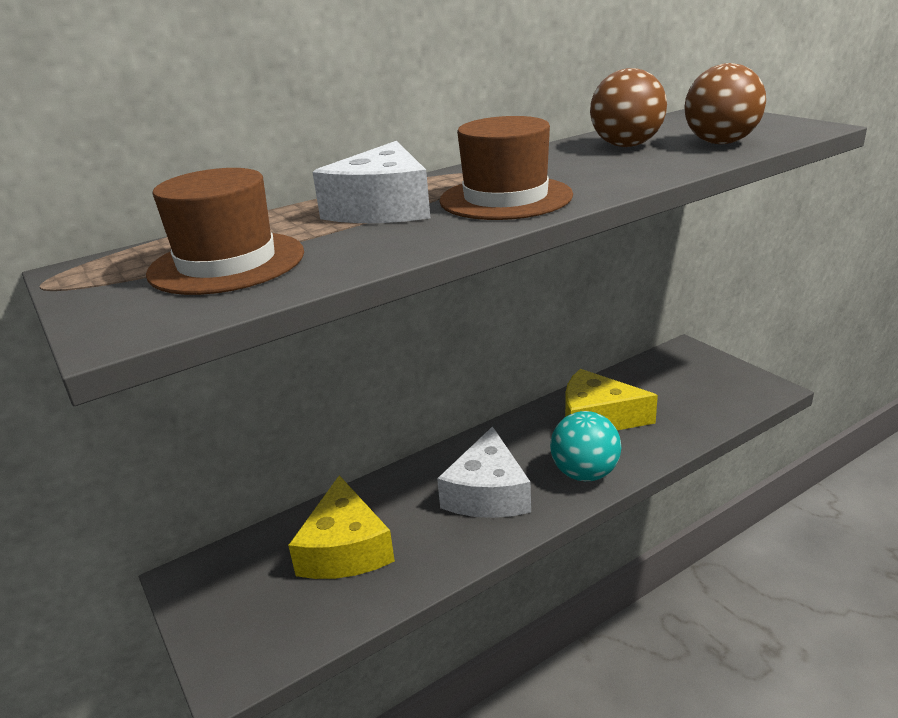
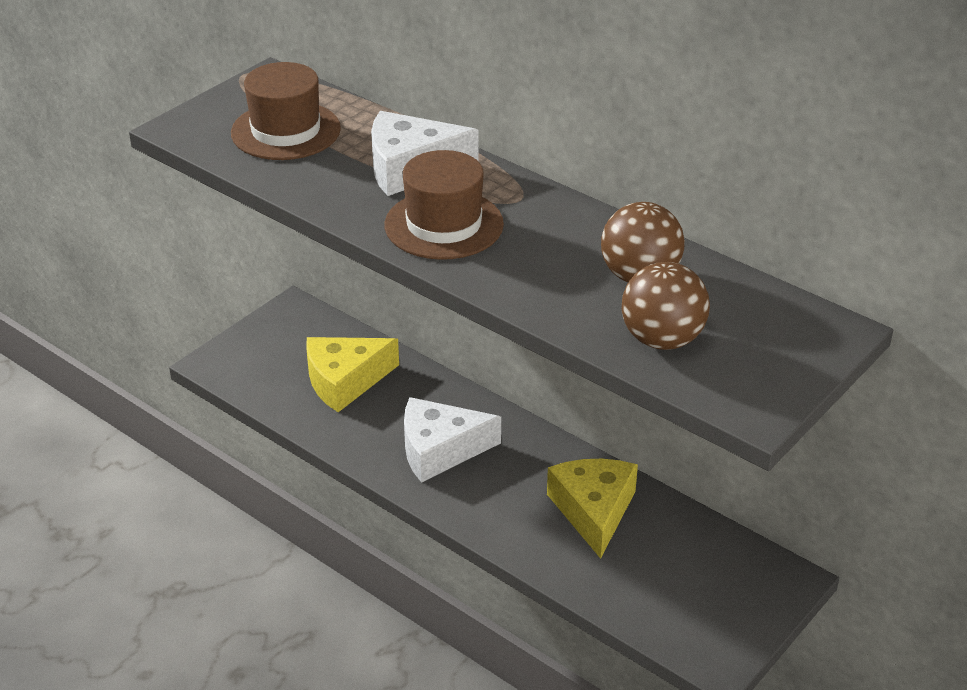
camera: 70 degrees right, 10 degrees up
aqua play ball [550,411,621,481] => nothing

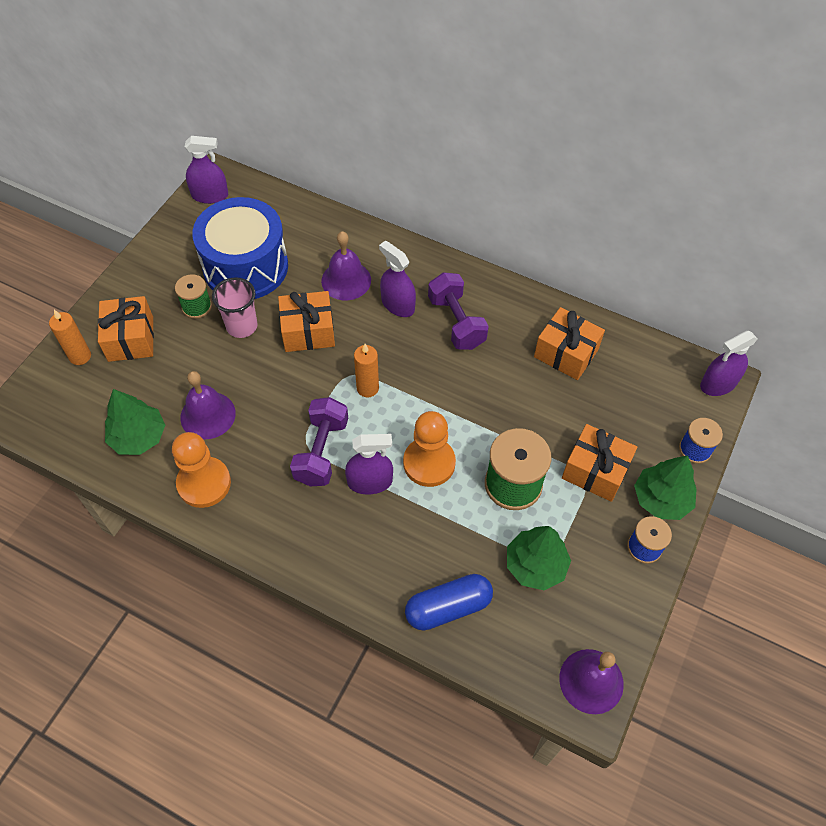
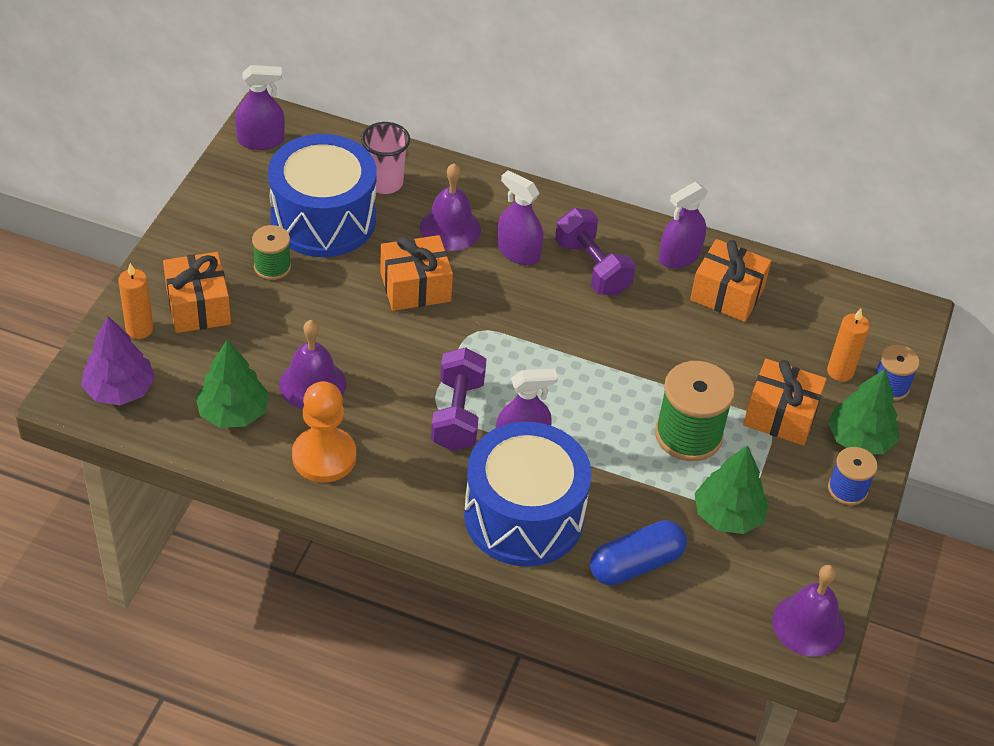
camera: 10 degrees left, 10 degrees down
rose-pink cup [212,277,258,338] => rose-pink cup [361,122,410,194], move
violet spray bottle [700,331,758,396] => violet spray bottle [659,182,708,268], move
orange-coloured pillar candle [354,344,379,397] => orange-coloured pillar candle [827,309,870,382], move
orange-coloured chess pawn [403,411,456,487] => nothing
nothing => violet tree [81,316,155,405]
nothing => blue toy drum [464,422,592,567]

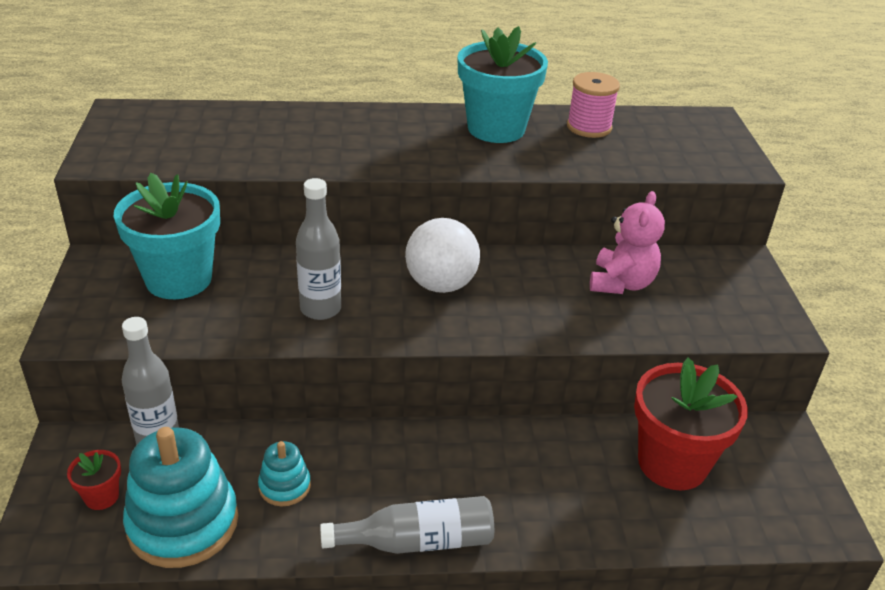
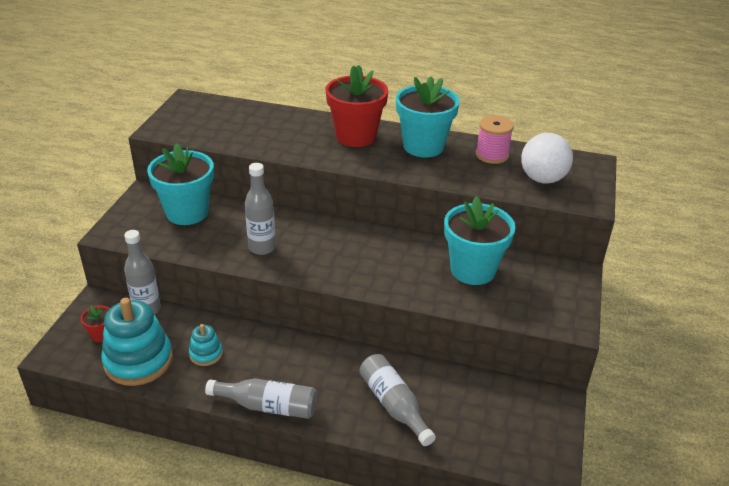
camera: 20 degrees right, 0 degrees up
rose-pink teddy bear [590,191,665,294] => aqua potted plant [444,196,516,285]
snow-white play ball [405,218,480,293] => snow-white play ball [521,133,573,184], move
scarlet potted plant [634,358,748,490] => scarlet potted plant [326,65,388,147], move
nothing => ash-grey bottle [359,354,436,446]

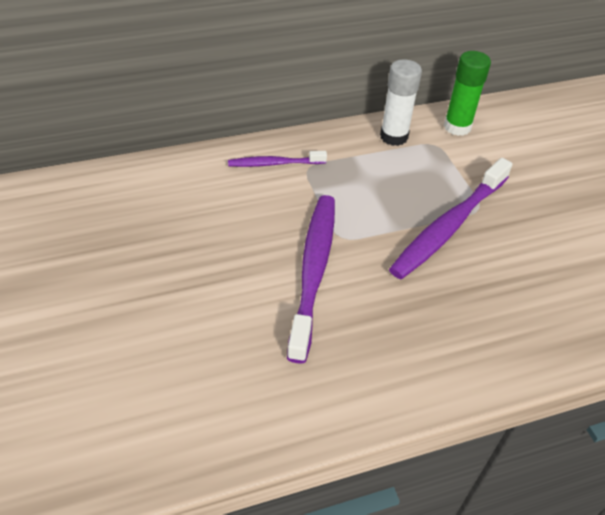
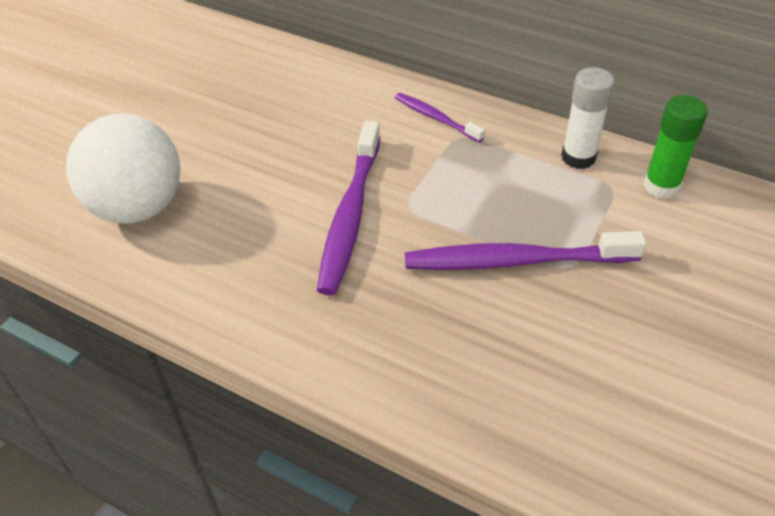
camera: 50 degrees right, 0 degrees up
violet toothbrush [287,195,335,364] => violet toothbrush [317,121,380,295], 135 degrees clockwise
nothing => snow-white play ball [66,114,181,223]

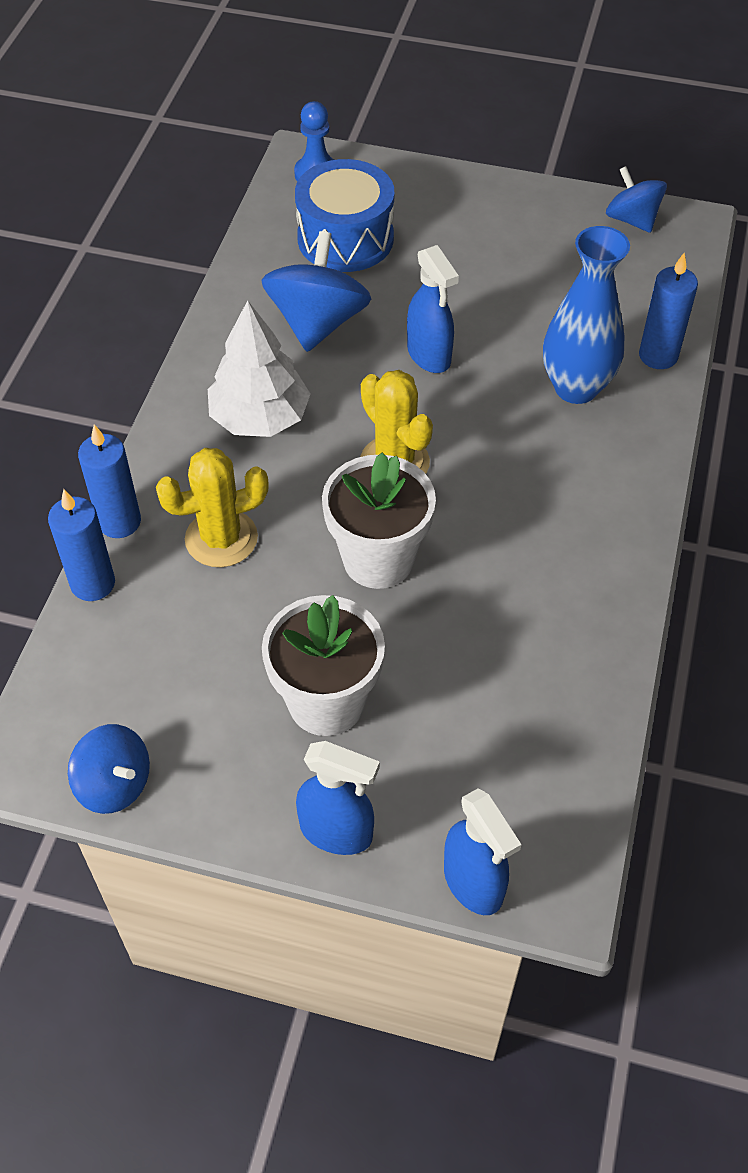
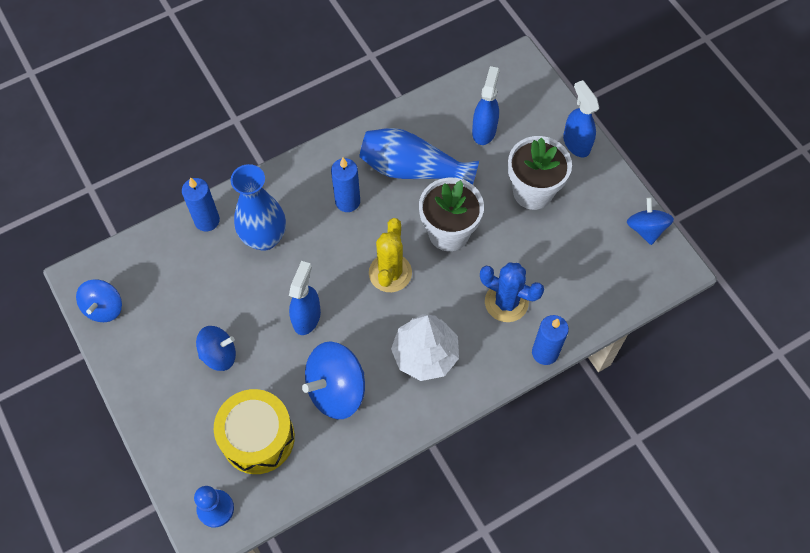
camera: 135 degrees left, 10 degrees up
blue toy drum [295,159,394,272] => golden toy drum [214,389,295,474]
golden prickly plant [156,448,269,567] => blue prickly plant [480,262,544,322]
blue pillar candle [48,489,115,601] => blue pillar candle [331,158,360,212], move
blue spray bottle [444,788,522,915] => blue spray bottle [472,66,500,145], move
nothing => blue tall vase [359,128,479,185]
nothing => blue whirligig [196,326,236,371]

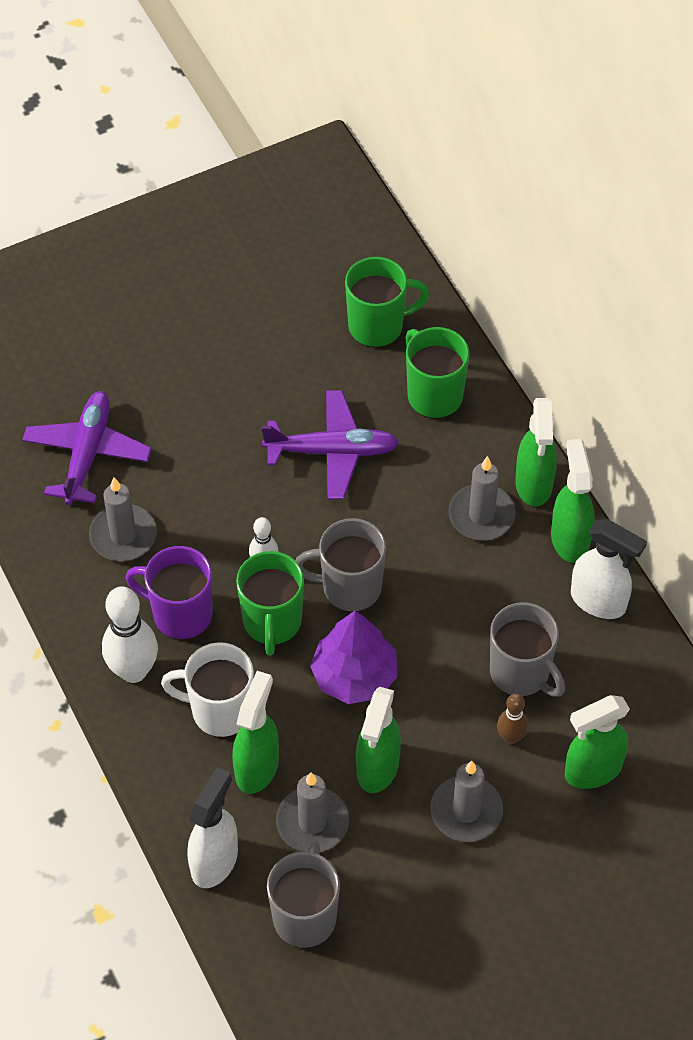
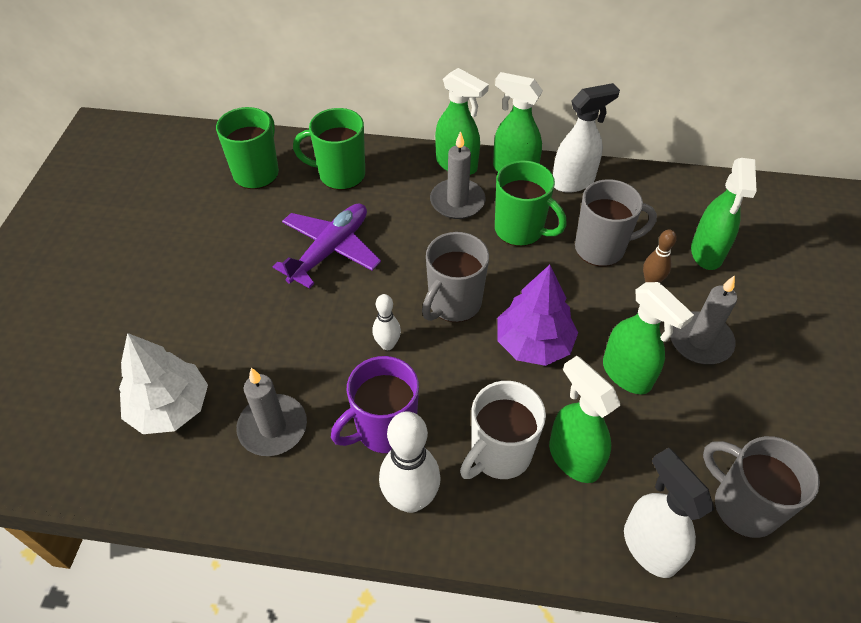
camera: 55 degrees left, 5 degrees down
violet aeroplane [22,391,152,505] => snow-white tree [119,333,208,434]
leaf-green mug [236,551,304,656] => leaf-green mug [495,160,567,246], move
ash-grey pillar candle [276,772,349,852] => nothing

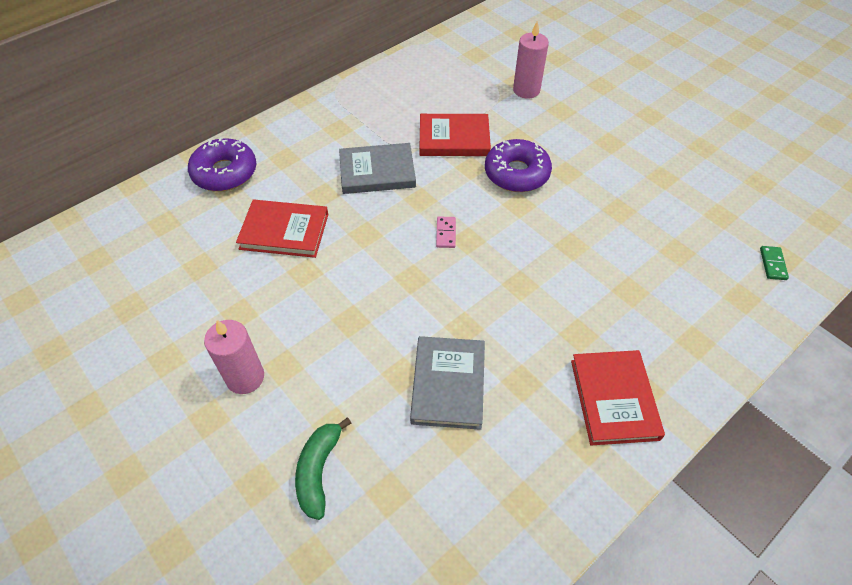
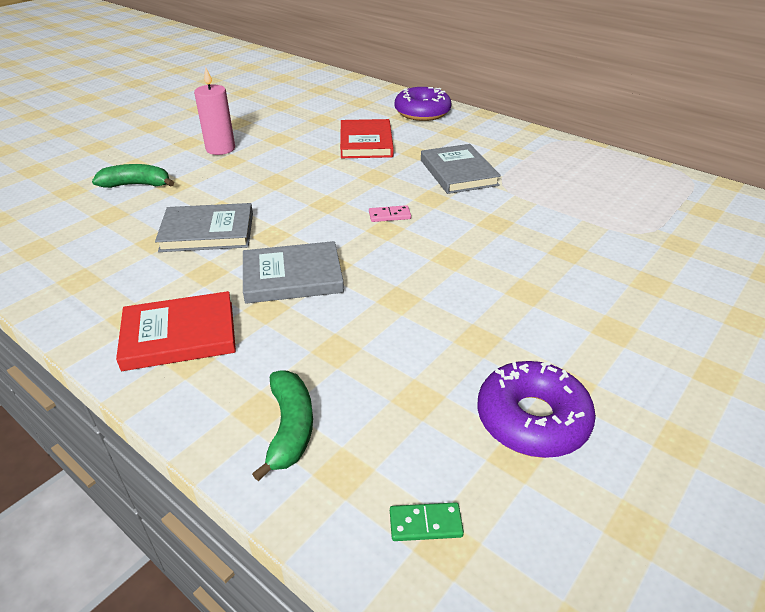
camera: 80 degrees right, 15 degrees down
rose-pink pillar candle [513,21,549,99] => nothing
scarlet hardback [420,114,491,156] => nothing
violet doughnut [485,139,552,192] => violet doughnut [477,361,596,458], move
nothing => ash-grey hardback [243,241,344,304]
nothing => leaf-green banana [252,370,313,481]

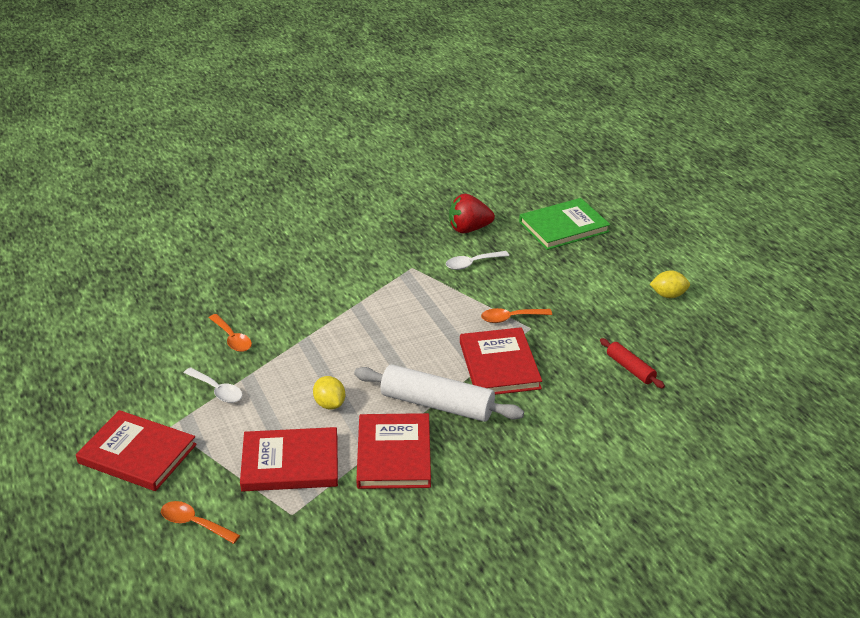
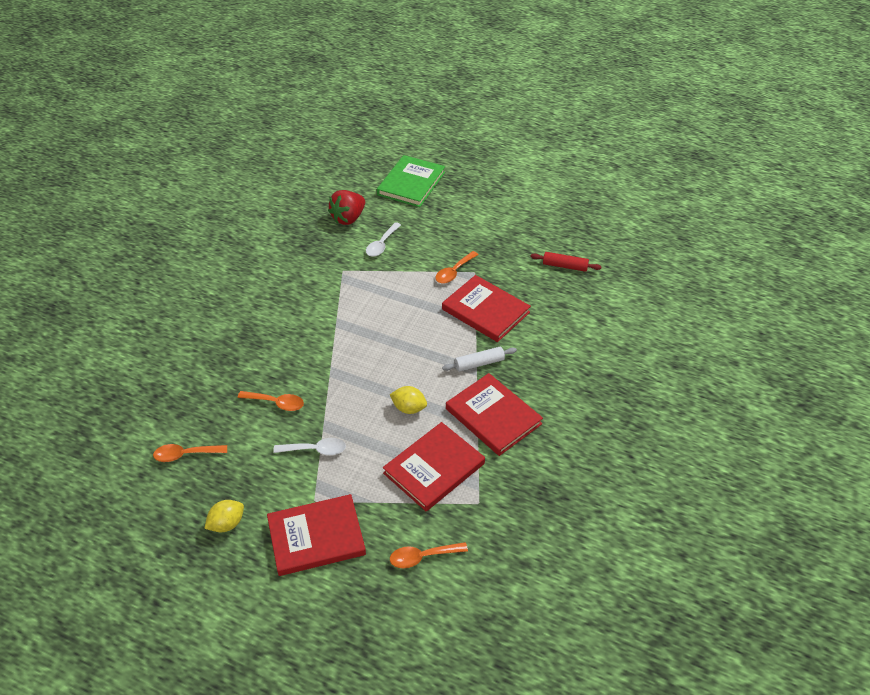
camera: 40 degrees left, 10 degrees up
golden toy lemon [650,270,690,298] => golden toy lemon [204,500,244,532], move
snow-white rolling pin [354,365,524,422] => snow-white rolling pin [442,347,517,372], x0.53
nothing => orange-coloured tablespoon [153,444,227,462]

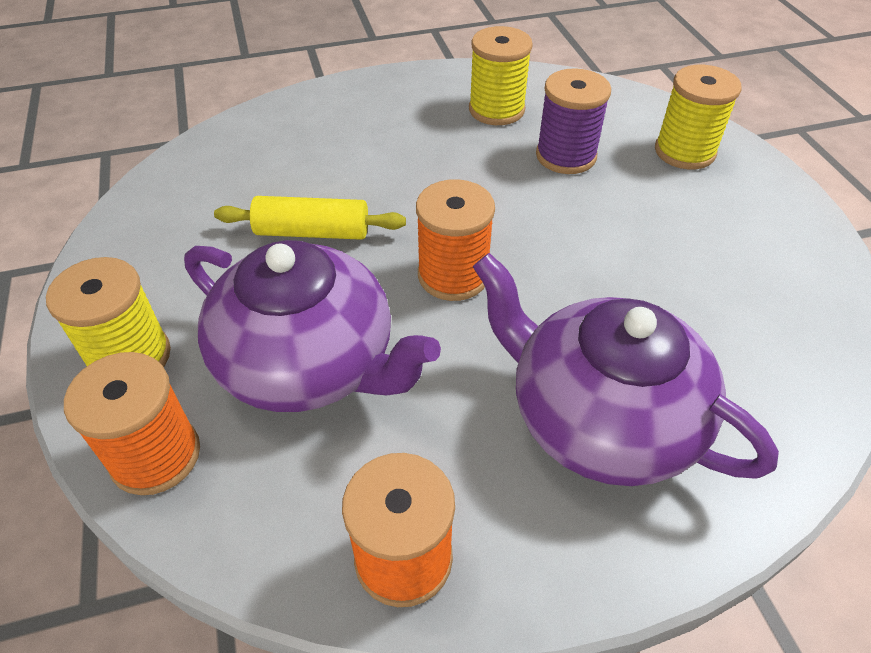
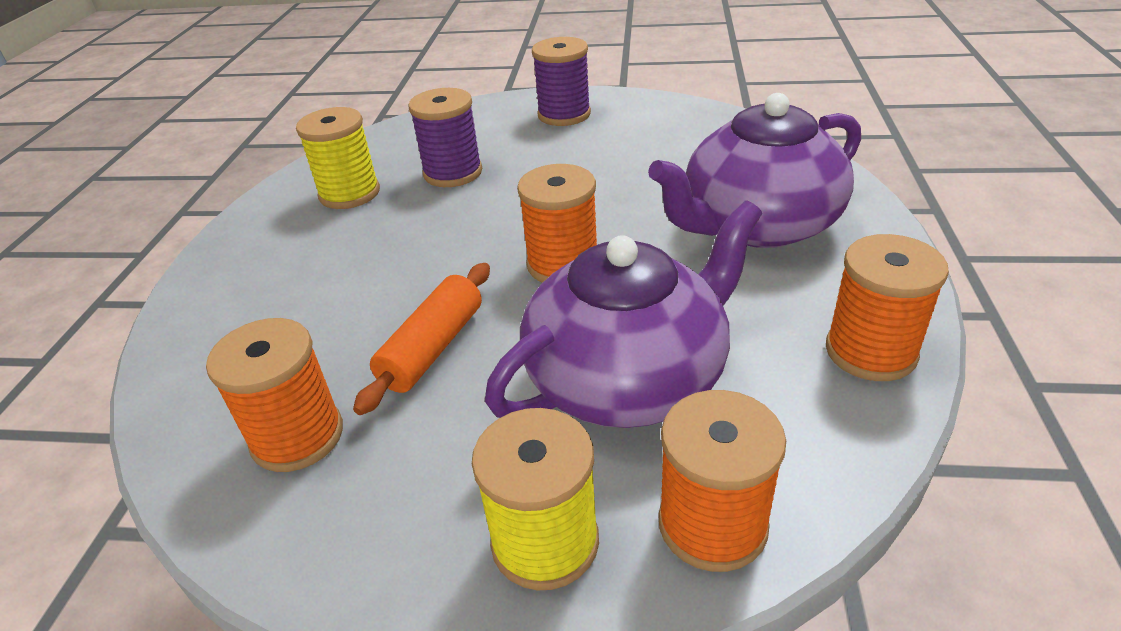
camera: 65 degrees left, 10 degrees down
golden reel of thread [655,65,741,170] => nothing
golden rolling pin [214,196,406,240] => orange-coloured rolling pin [353,263,490,415]
nothing => violet reel of thread [532,37,591,126]
nothing => orange-coloured reel of thread [206,318,343,472]

